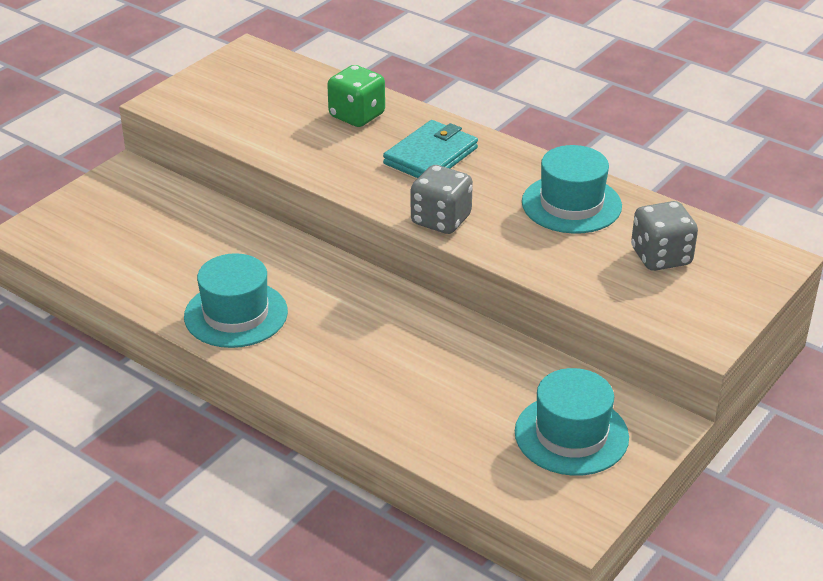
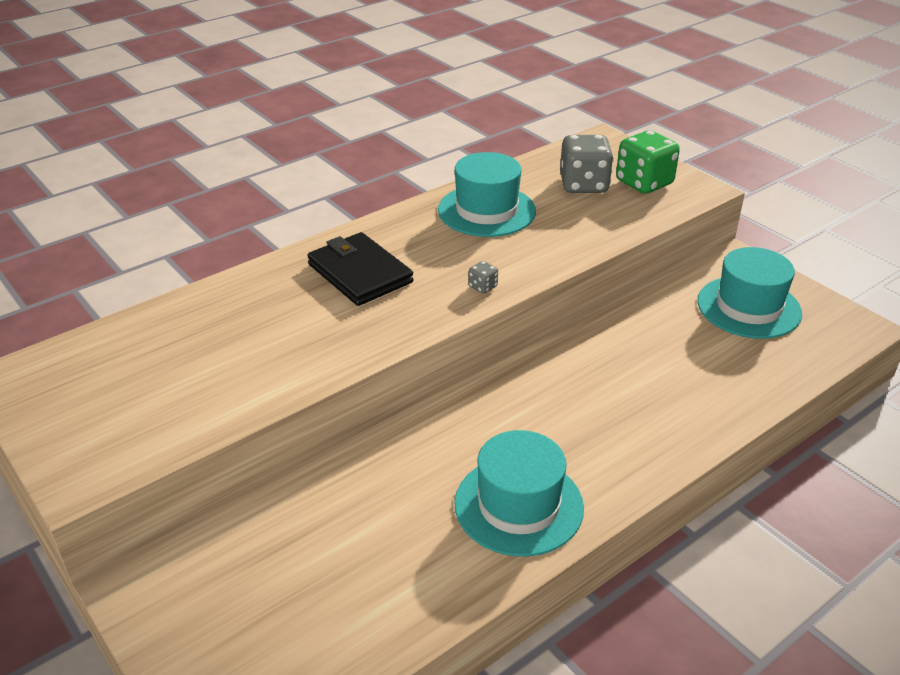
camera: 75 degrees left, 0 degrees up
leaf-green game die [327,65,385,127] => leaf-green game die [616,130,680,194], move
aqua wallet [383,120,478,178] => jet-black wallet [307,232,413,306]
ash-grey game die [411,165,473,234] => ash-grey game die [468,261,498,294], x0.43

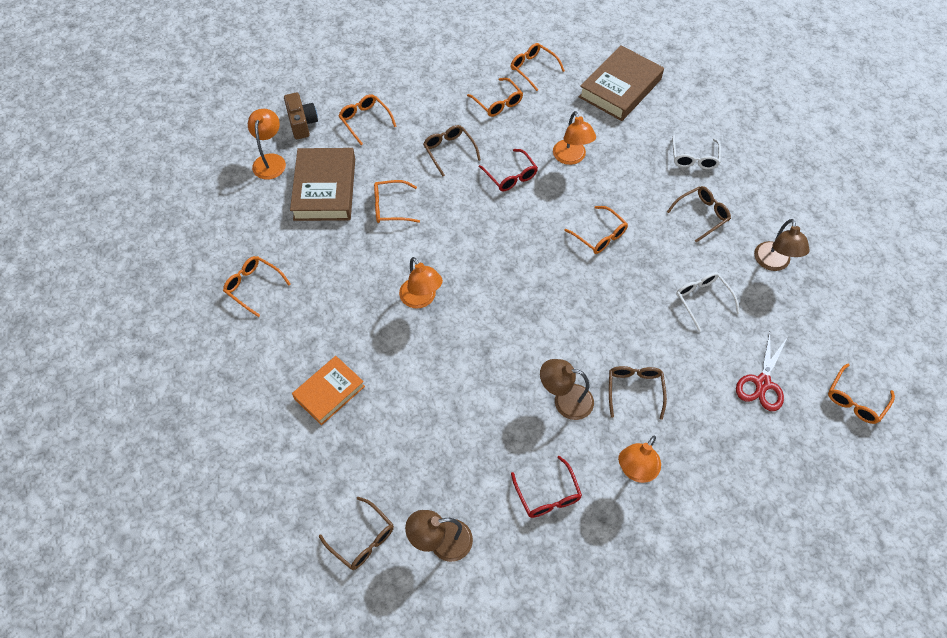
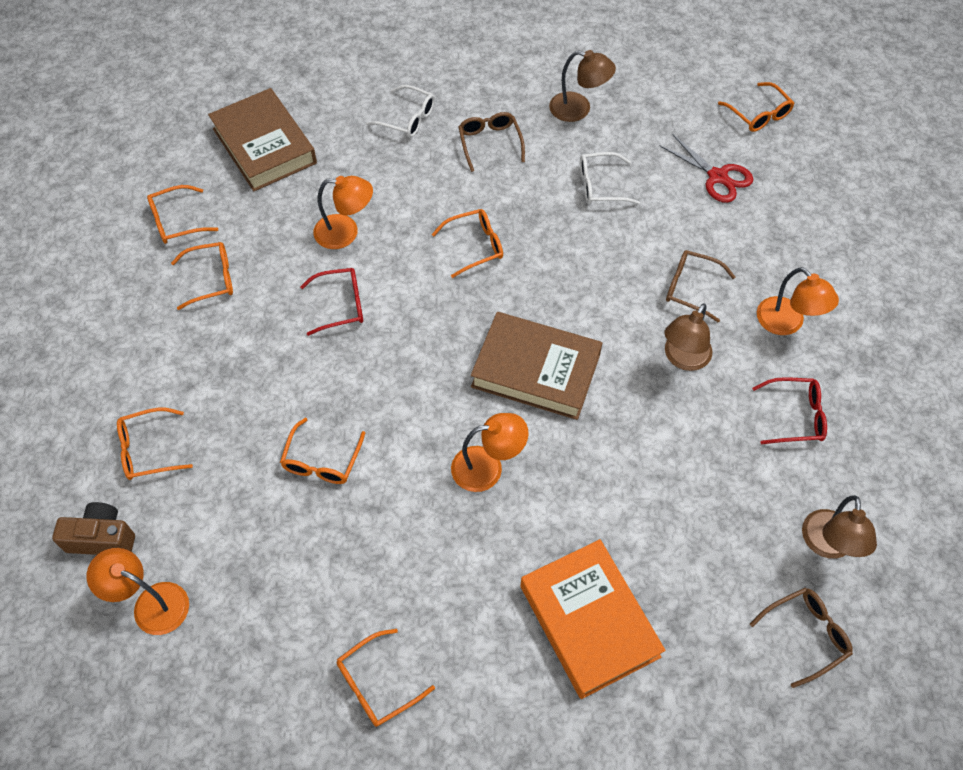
camera: 70 degrees left, 0 degrees up
brown spectacles [423,125,481,176] => nothing
brown hardback [290,148,355,221] => brown hardback [471,312,602,420], move
orange-coloured hardback [292,356,365,425] => orange-coloured hardback [521,539,665,699], x1.55

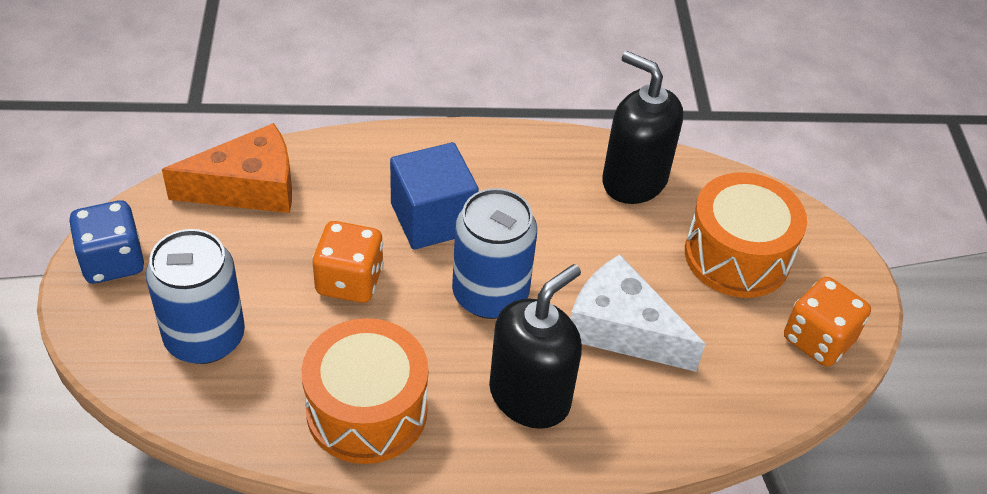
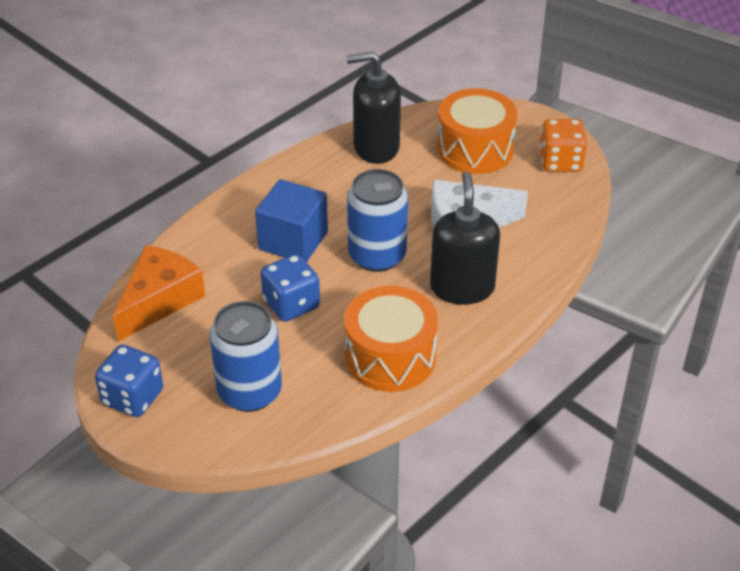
camera: 40 degrees left, 5 degrees down
orange-coloured game die [312,221,384,303] => blue game die [261,254,320,322]

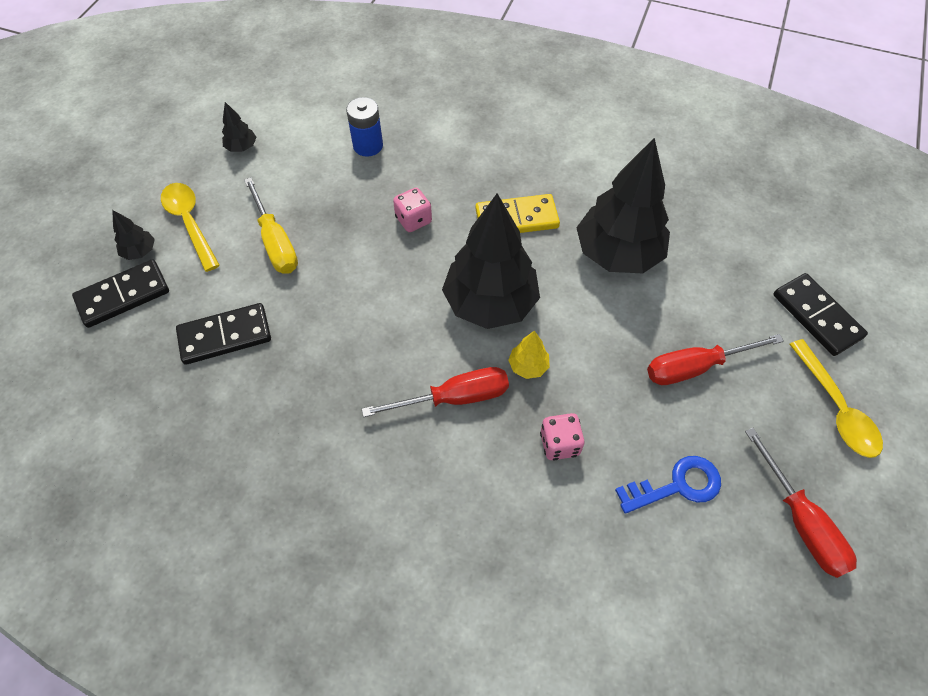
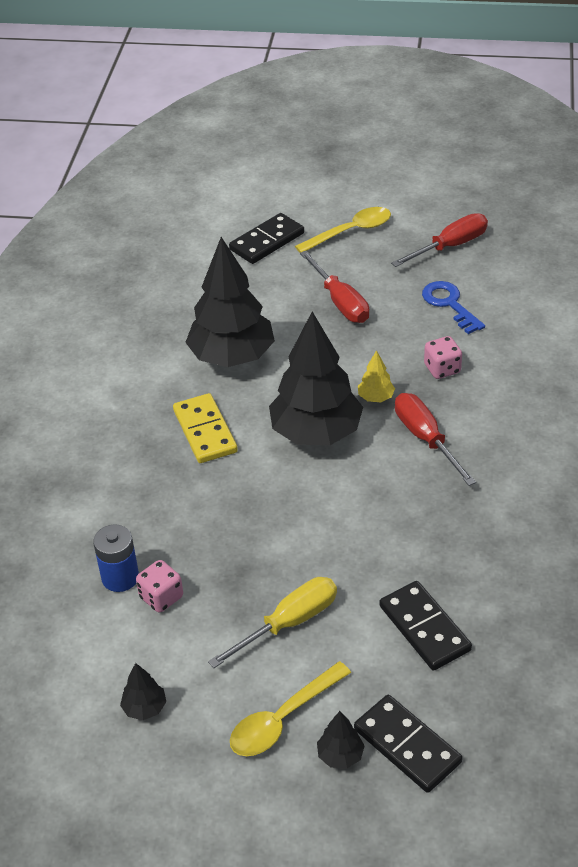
camera: 100 degrees left, 15 degrees down
rose-pink game die [393,188,432,232] => rose-pink game die [136,560,183,613], move

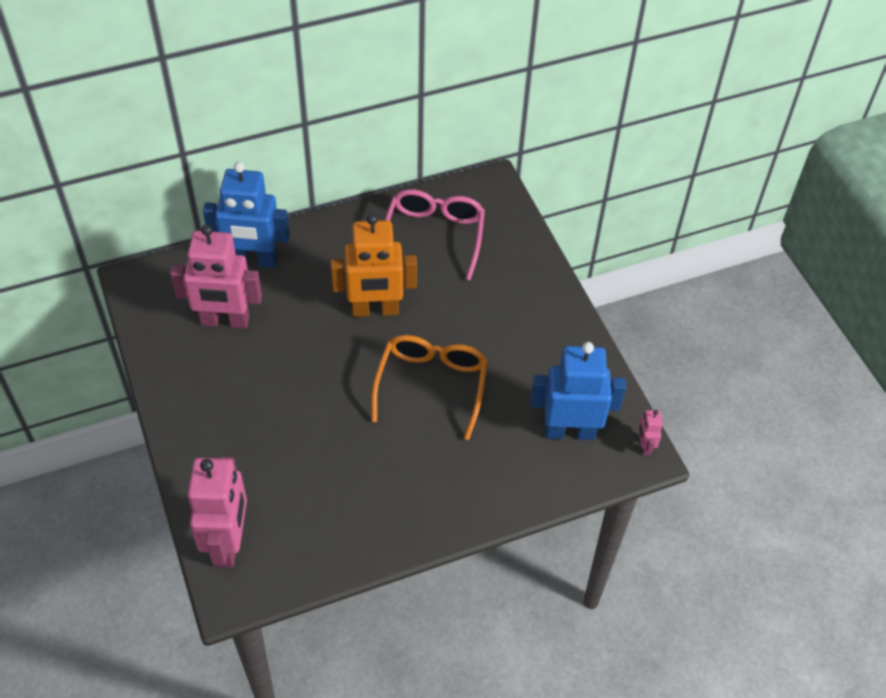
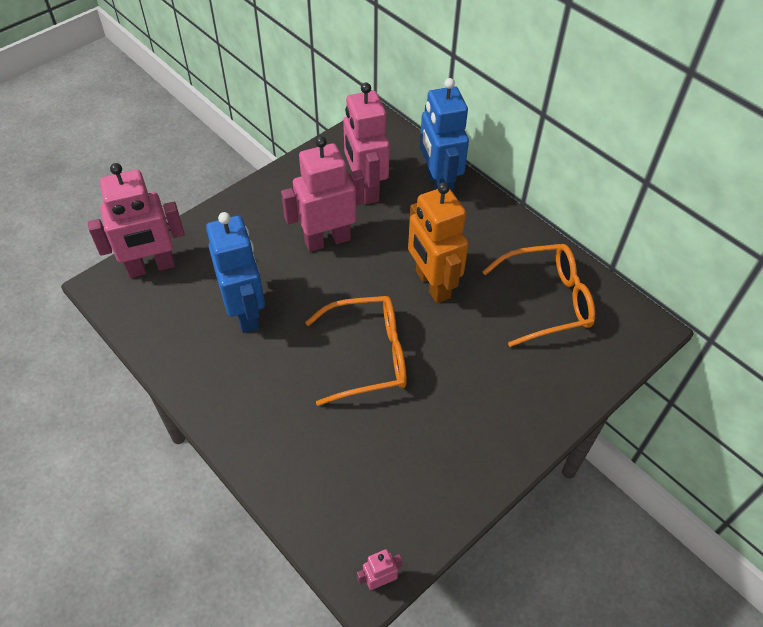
camera: 70 degrees right, 0 degrees up
rose-pink spectacles [385,189,485,280] => orange-coloured spectacles [482,244,595,347]
blue toy robot [530,342,626,440] => blue toy robot [206,212,265,333], move
nothing => rose-pink toy robot [281,136,364,252]

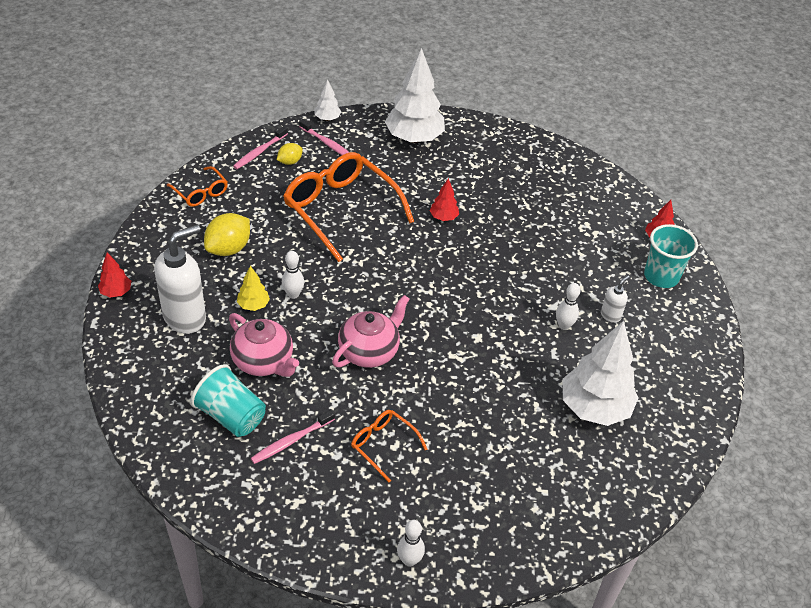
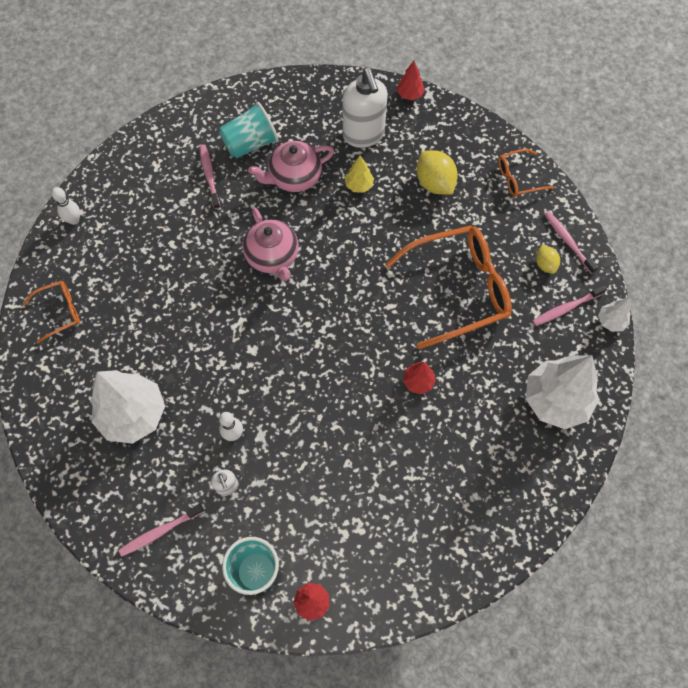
camera: 115 degrees right, 20 degrees up
snow-white skittle [282,251,304,299] => nothing
orange-coloured spectacles [351,410,427,482] => orange-coloured spectacles [23,281,80,343], move
nothing => rose-pink toothbrush [118,504,204,557]

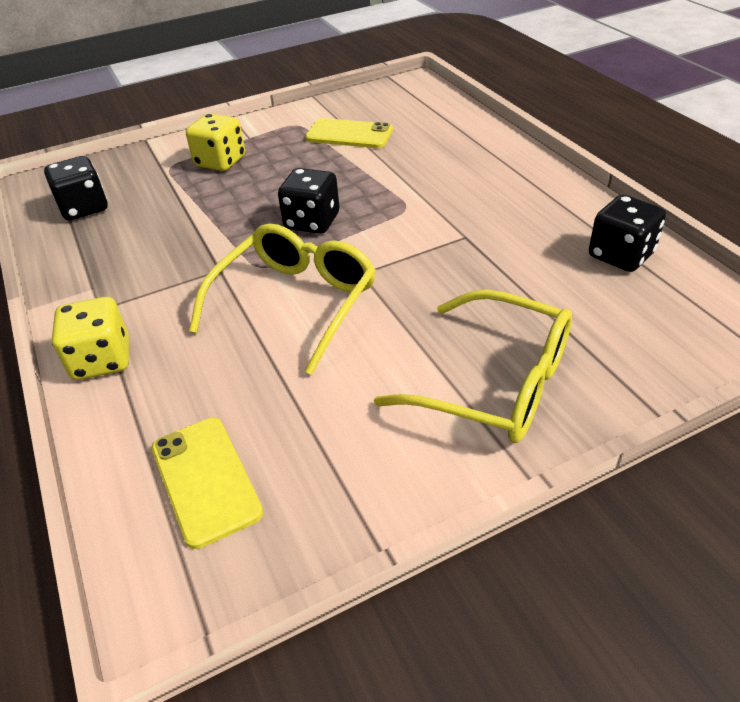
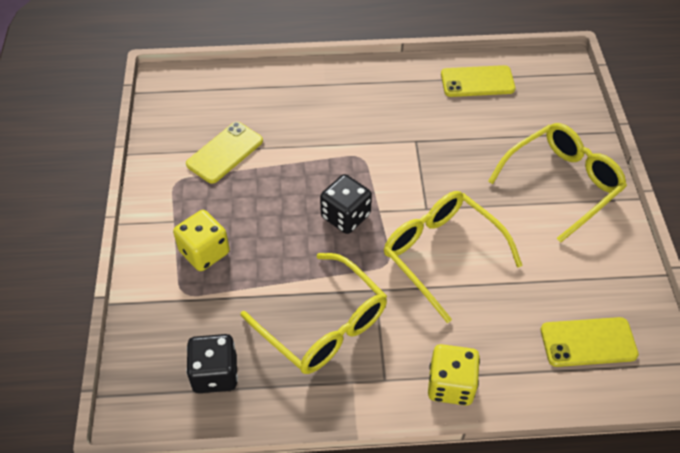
camera: 70 degrees left, 10 degrees up
jet-black game die [589,195,666,272] => golden smartphone [441,65,516,97]
nothing => golden spectacles [241,253,387,374]

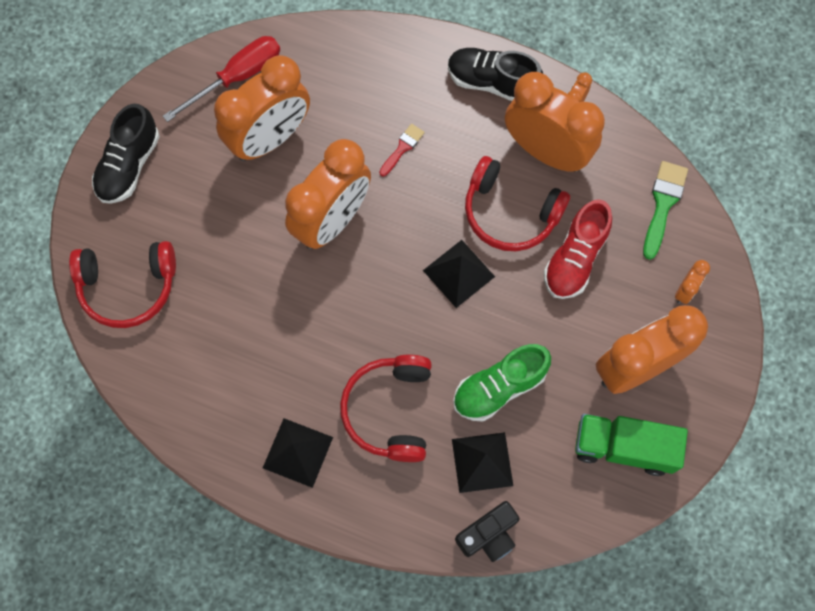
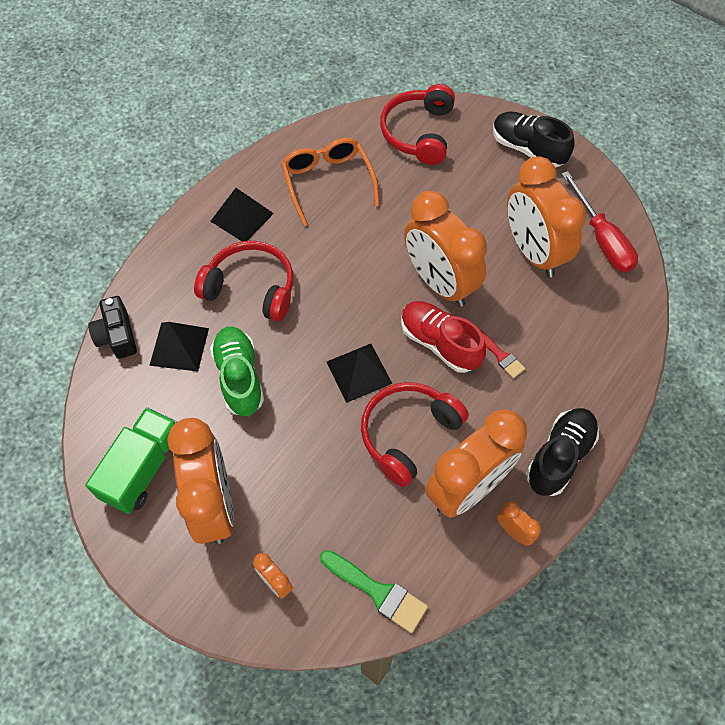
camera: 105 degrees right, 10 degrees down
scarlet lace-up shoe [544,199,612,299] => scarlet lace-up shoe [401,301,486,373], move
nothing => orange-coloured spectacles [281,138,379,226]

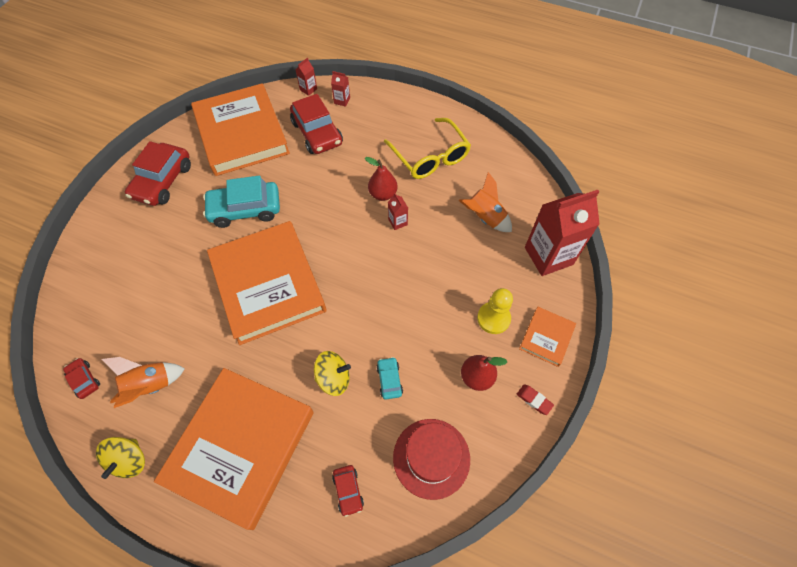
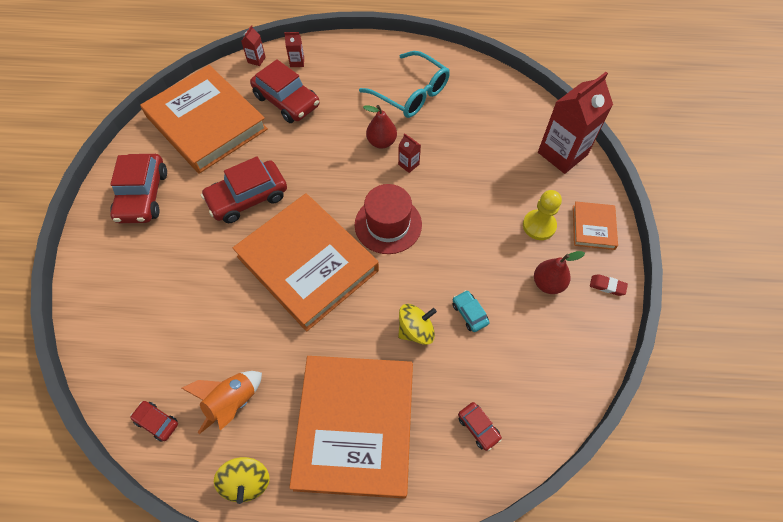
camera: 20 degrees left, 0 degrees up
golden spectacles [384,118,471,179] => aqua spectacles [359,51,450,118]
orange-coloured rocket [458,172,512,232] => nothing
aqua toy car [203,176,280,228] => scarlet toy car [201,156,287,223]
scarlet hat [393,419,470,500] => scarlet hat [355,184,422,254], move

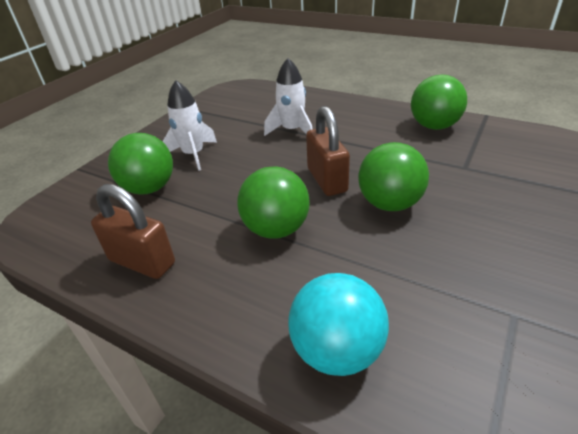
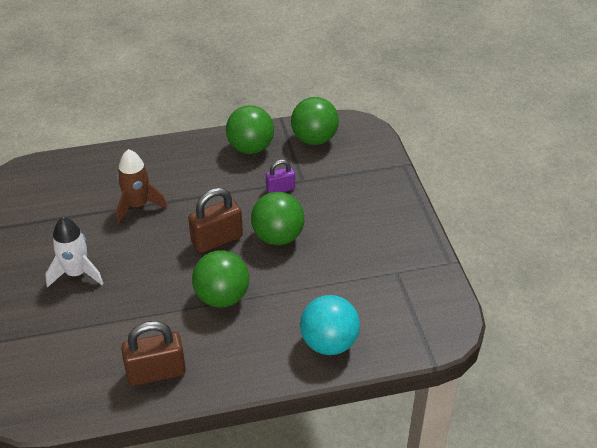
camera: 45 degrees left, 5 degrees up
snow-white rocket [264,58,312,136] => brown rocket [116,149,167,223]
brown lock [306,106,350,196] => brown lock [188,188,243,253], 60 degrees counterclockwise
leaf-green play ball [108,133,173,195] => leaf-green play ball [291,97,339,145], move
nothing => violet lock [266,160,295,193]

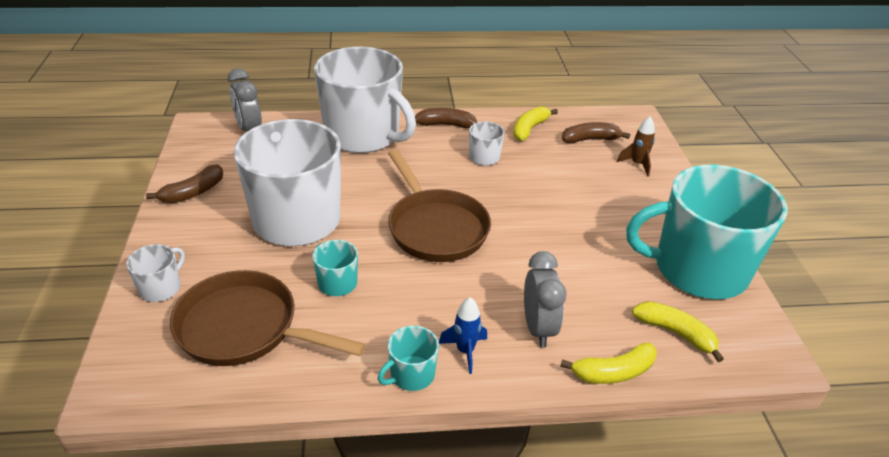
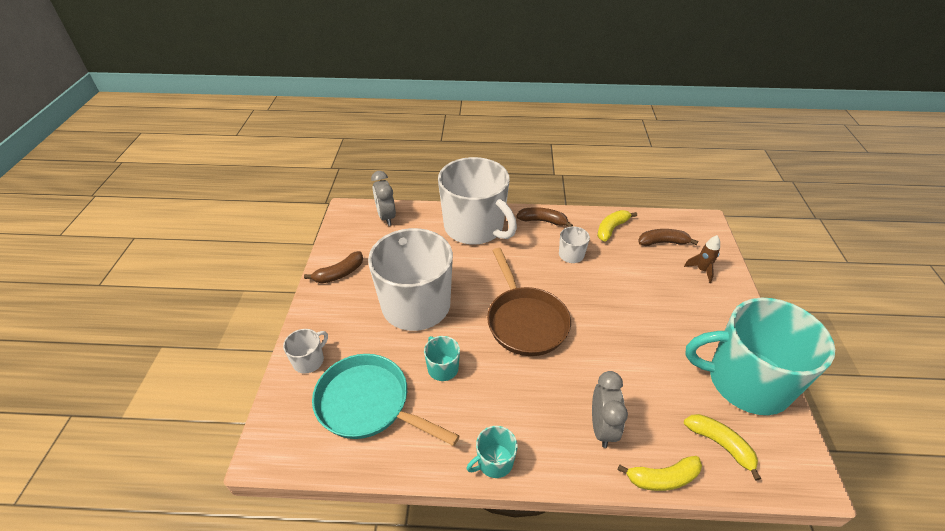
camera: 10 degrees right, 5 degrees up
brown pan [170,270,366,366] => aqua pan [312,354,459,446]
blue rocket [439,297,487,374] => nothing

